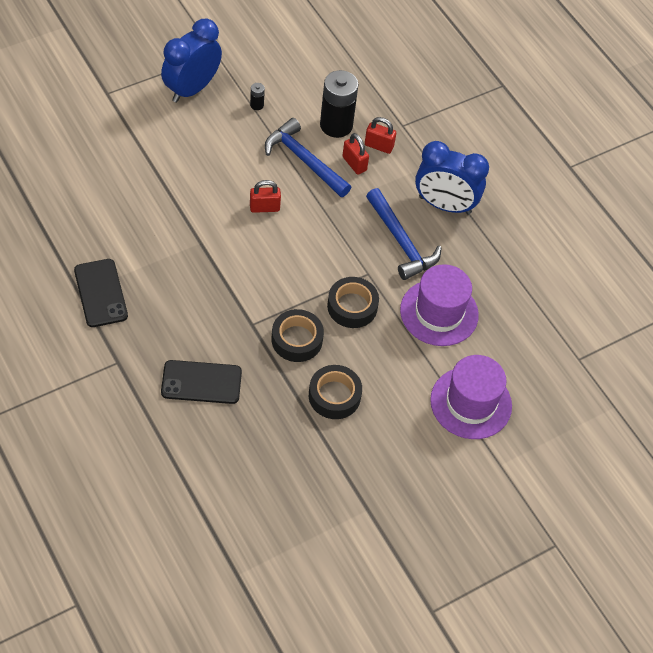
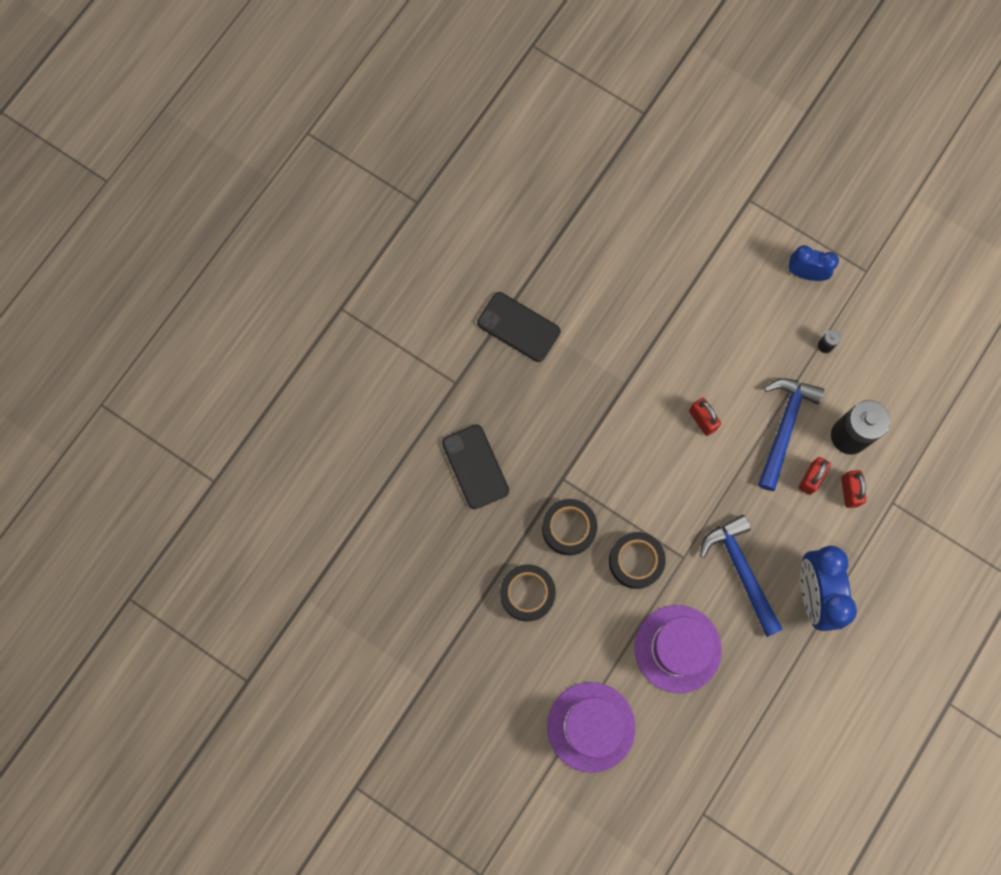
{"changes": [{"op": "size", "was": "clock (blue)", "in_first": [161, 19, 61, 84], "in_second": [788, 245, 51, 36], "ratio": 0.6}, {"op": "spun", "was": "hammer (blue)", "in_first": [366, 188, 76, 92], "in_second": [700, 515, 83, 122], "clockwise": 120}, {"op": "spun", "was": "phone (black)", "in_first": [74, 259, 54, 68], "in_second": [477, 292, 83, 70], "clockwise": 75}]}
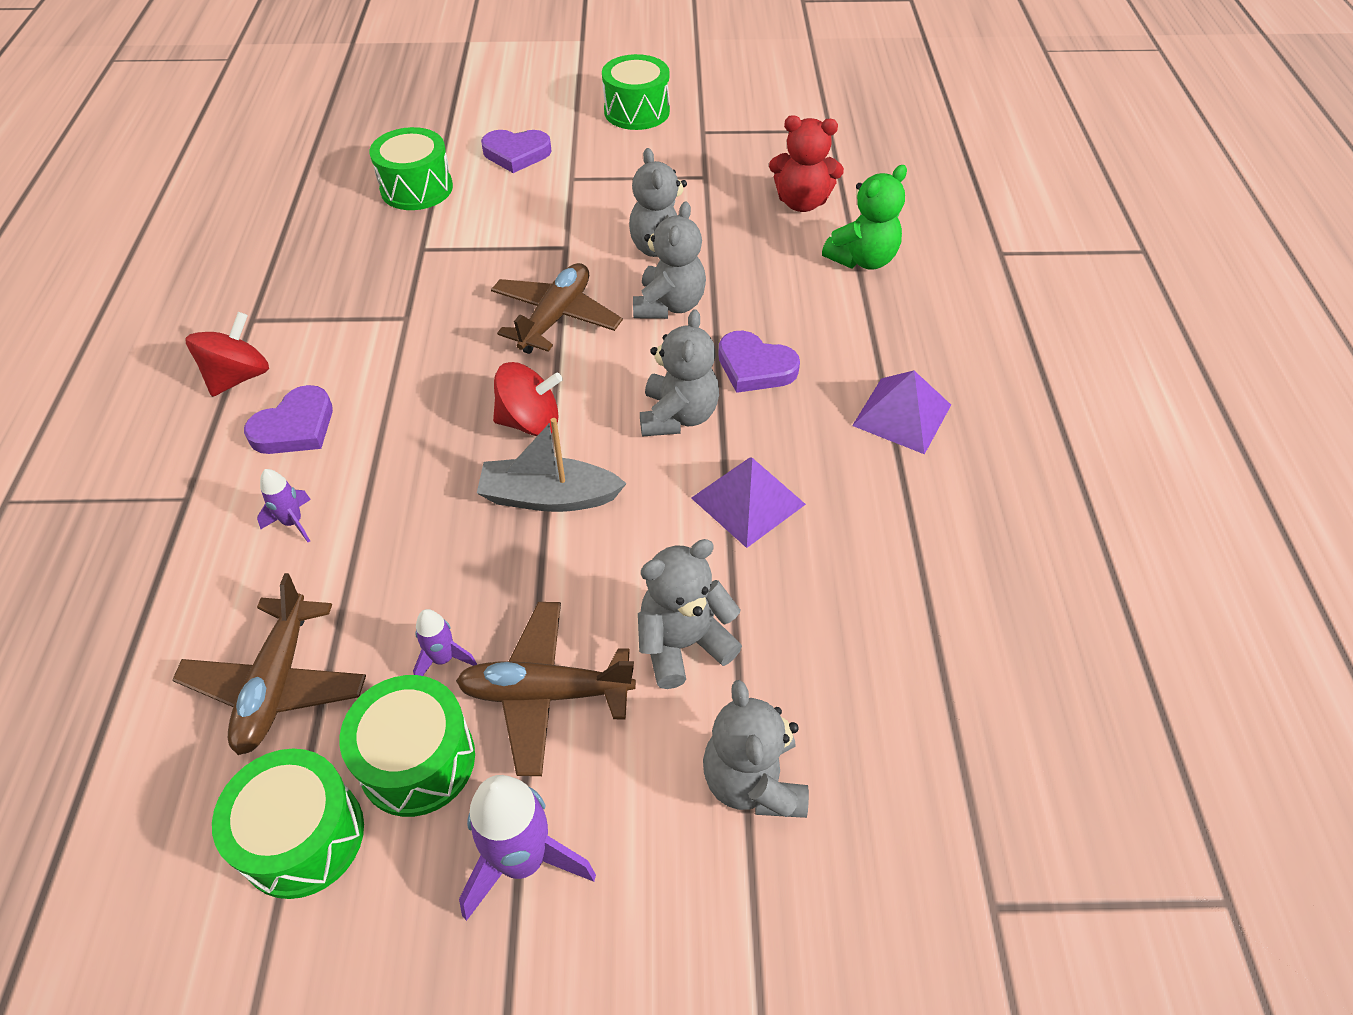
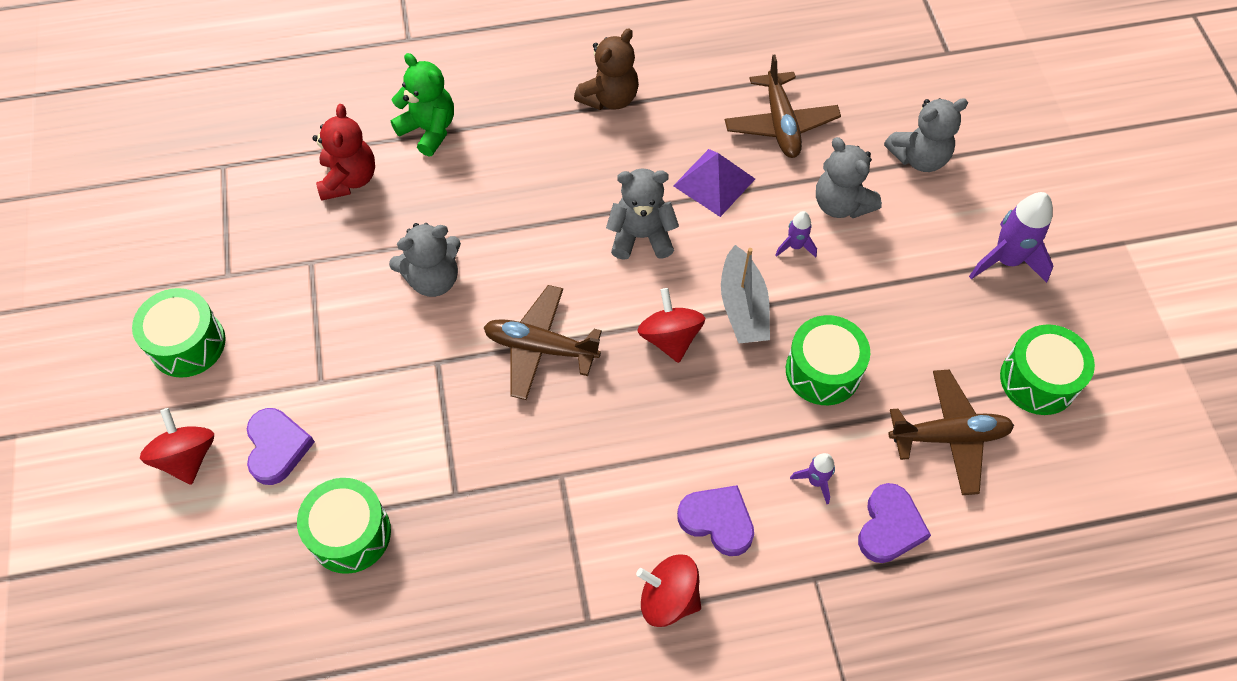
{"changes": [{"op": "missing", "was": "teddy bear (grey)", "in_first": [633, 202, 73, 117]}, {"op": "relocated", "was": "heart (purple)", "in_first": [718, 331, 82, 62], "in_second": [858, 483, 73, 80]}, {"op": "exchanged", "was": "pyramid (purple)", "now": "teddy bear (brown)", "in_first": [852, 371, 99, 83], "in_second": [574, 28, 65, 82]}, {"op": "relocated", "was": "plane (brown)", "in_first": [456, 602, 180, 174], "in_second": [725, 55, 116, 103]}, {"op": "relocated", "was": "rocket (purple)", "in_first": [413, 609, 64, 67], "in_second": [775, 211, 42, 46]}, {"op": "relocated", "was": "drum (green)", "in_first": [339, 675, 136, 142], "in_second": [786, 315, 84, 90]}, {"op": "appeared", "now": "spinning top (red)", "in_second": [140, 408, 74, 77]}]}
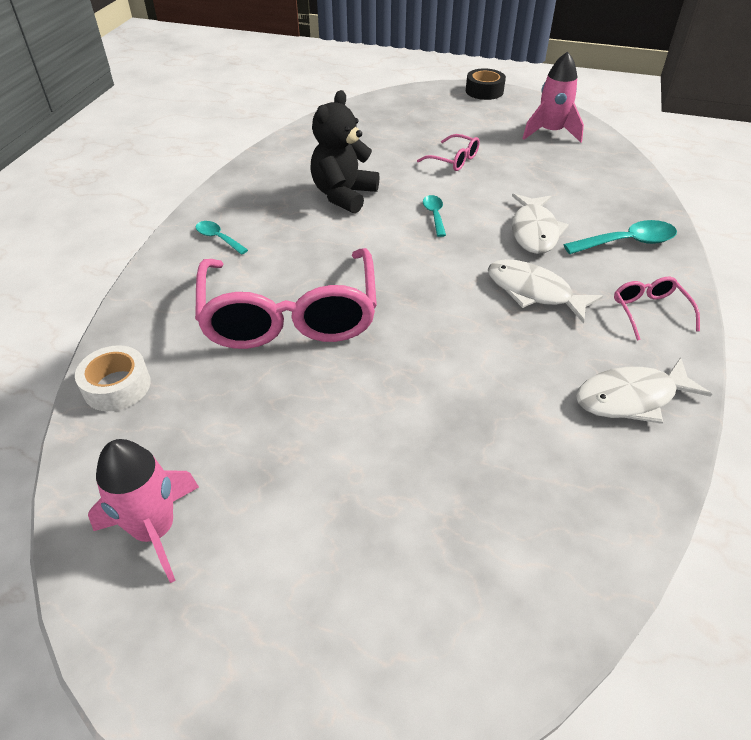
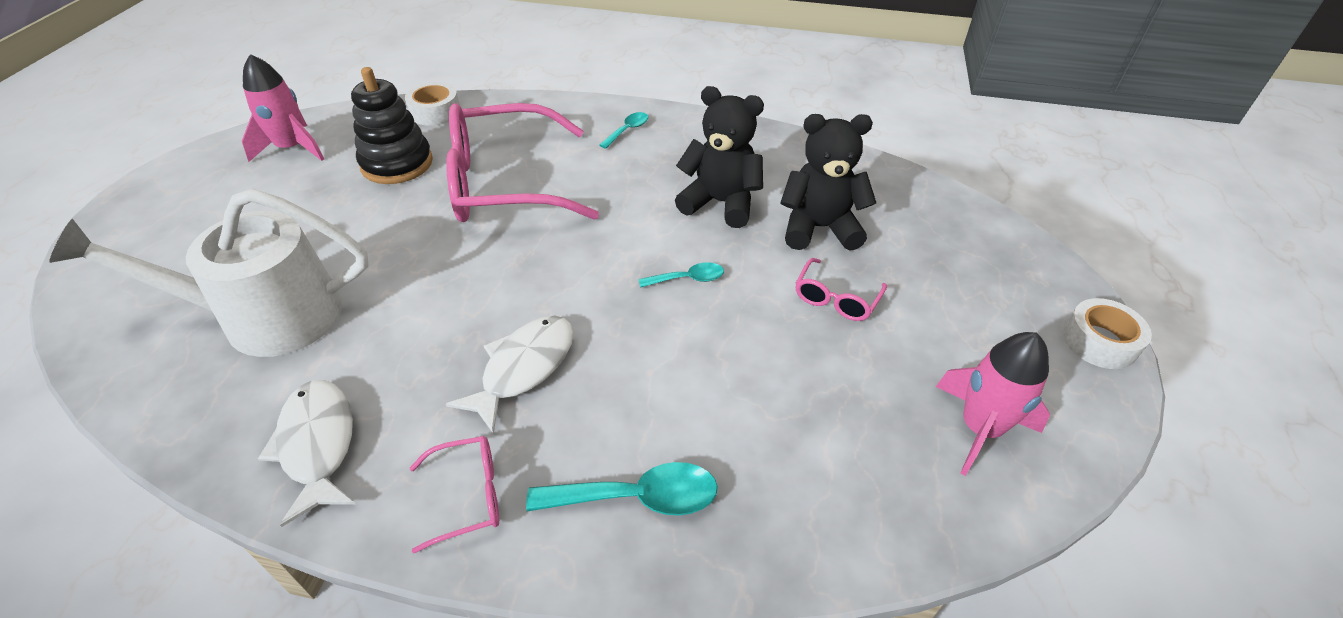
{"changes": [{"op": "colour", "was": "tape (black)", "now": "tape (white)", "in_first": [466, 69, 40, 31], "in_second": [1063, 298, 89, 71]}, {"op": "missing", "was": "fish (white)", "in_first": [512, 194, 57, 60]}, {"op": "spun", "was": "spoon (turquoise)", "in_first": [563, 220, 114, 34], "in_second": [526, 462, 192, 53], "clockwise": -75}, {"op": "appeared", "now": "stacking toy (black)", "in_second": [351, 67, 82, 117]}, {"op": "appeared", "now": "teddy bear (black)", "in_second": [780, 114, 96, 137]}, {"op": "appeared", "now": "watering can (white)", "in_second": [49, 189, 320, 168]}]}
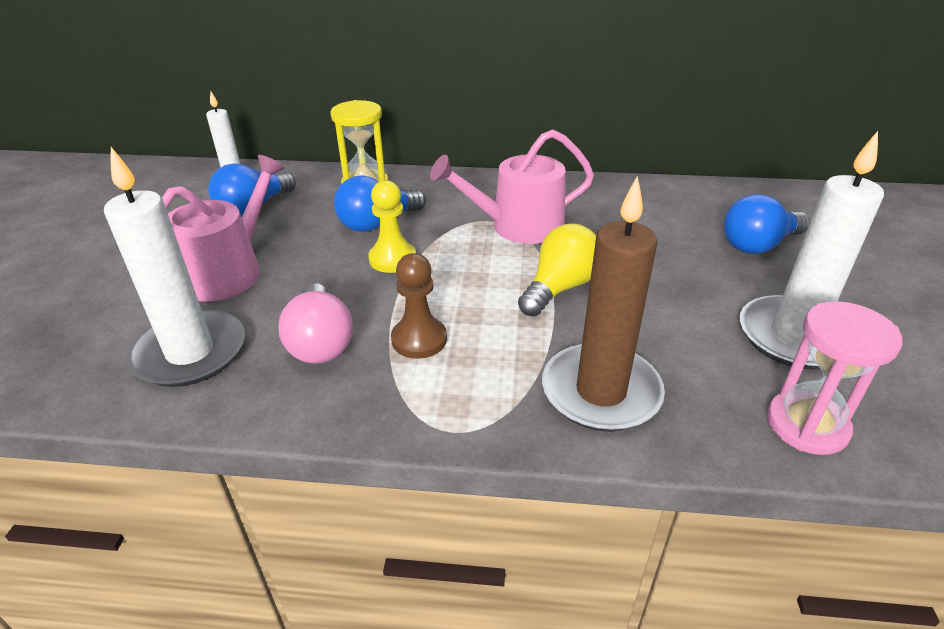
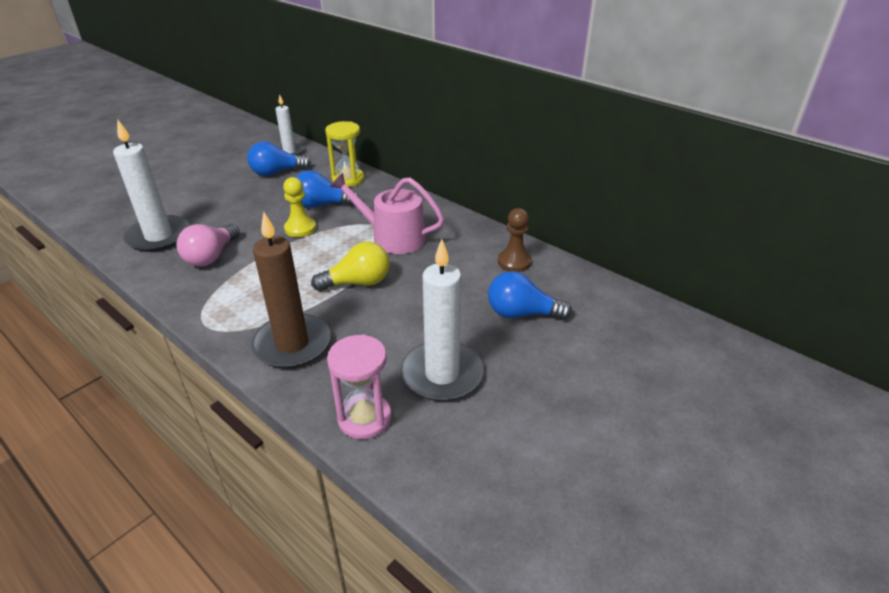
{"changes": [{"op": "missing", "was": "watering can (pink)", "in_first": [162, 155, 123, 147]}, {"op": "relocated", "was": "pawn (brown)", "in_first": [391, 253, 56, 106], "in_second": [498, 208, 34, 64]}]}
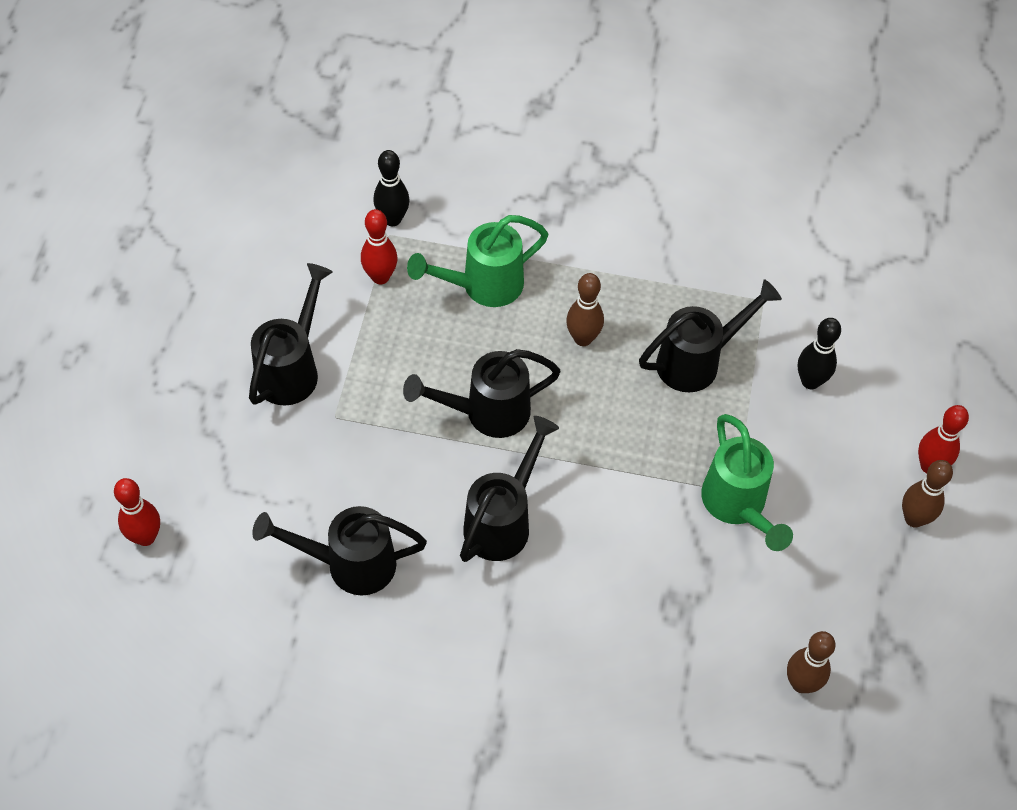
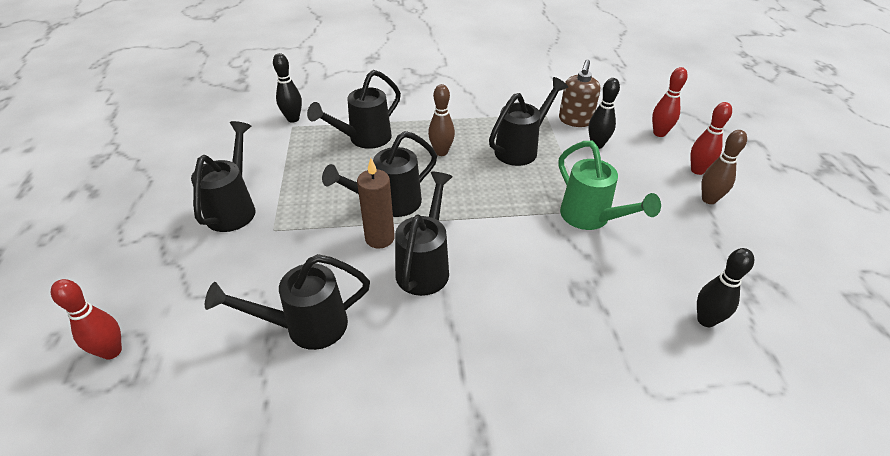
{"changes": [{"op": "relocated", "was": "bowling pin (red)", "in_first": [361, 209, 36, 75], "in_second": [652, 67, 36, 70]}, {"op": "colour", "was": "watering can (green)", "now": "watering can (black)", "in_first": [407, 215, 141, 92], "in_second": [307, 70, 94, 79]}, {"op": "colour", "was": "bowling pin (brown)", "now": "bowling pin (black)", "in_first": [787, 631, 49, 62], "in_second": [697, 248, 57, 79]}, {"op": "appeared", "now": "soap dispenser (brown)", "in_second": [559, 60, 41, 67]}, {"op": "appeared", "now": "candle (brown)", "in_second": [357, 158, 38, 90]}]}
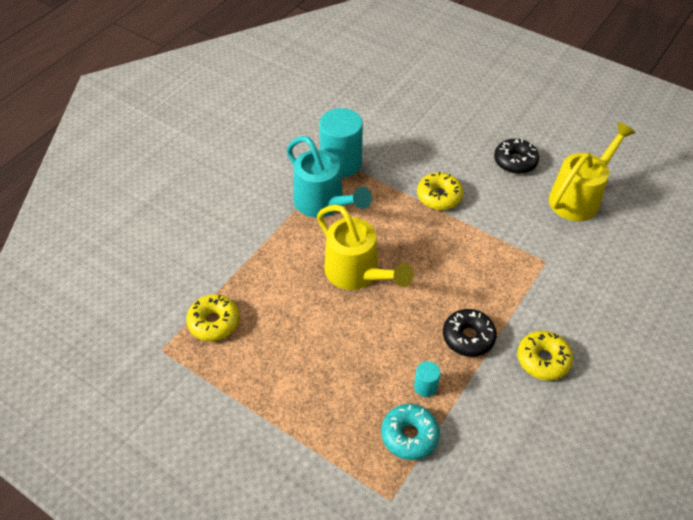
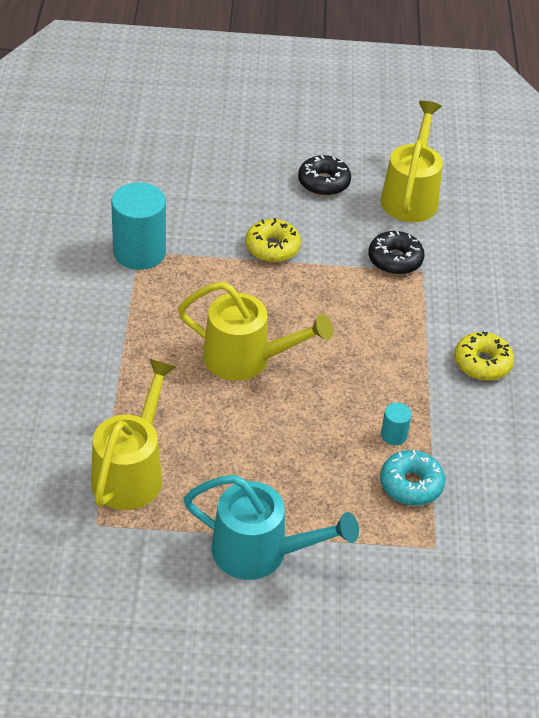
{"changes": [{"op": "relocated", "was": "watering can (turquoise)", "in_first": [286, 136, 86, 82], "in_second": [183, 475, 176, 105]}, {"op": "exchanged", "was": "donut (yellow)", "now": "watering can (yellow)", "in_first": [186, 294, 53, 47], "in_second": [91, 359, 85, 151]}, {"op": "relocated", "was": "donut (black)", "in_first": [443, 309, 54, 48], "in_second": [368, 231, 57, 44]}]}
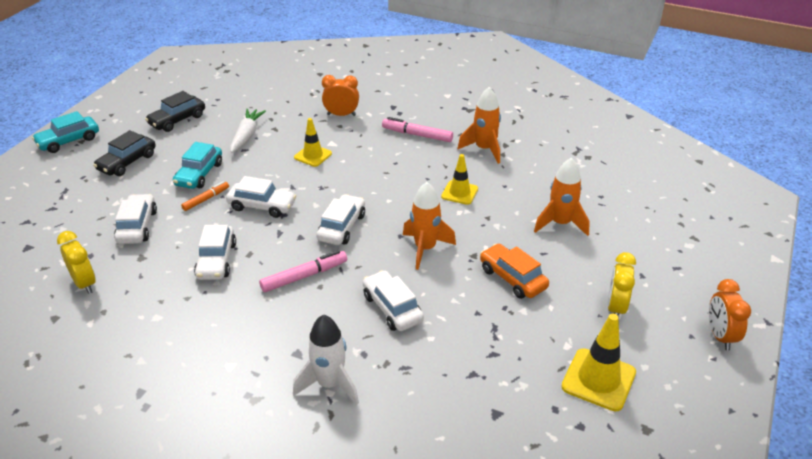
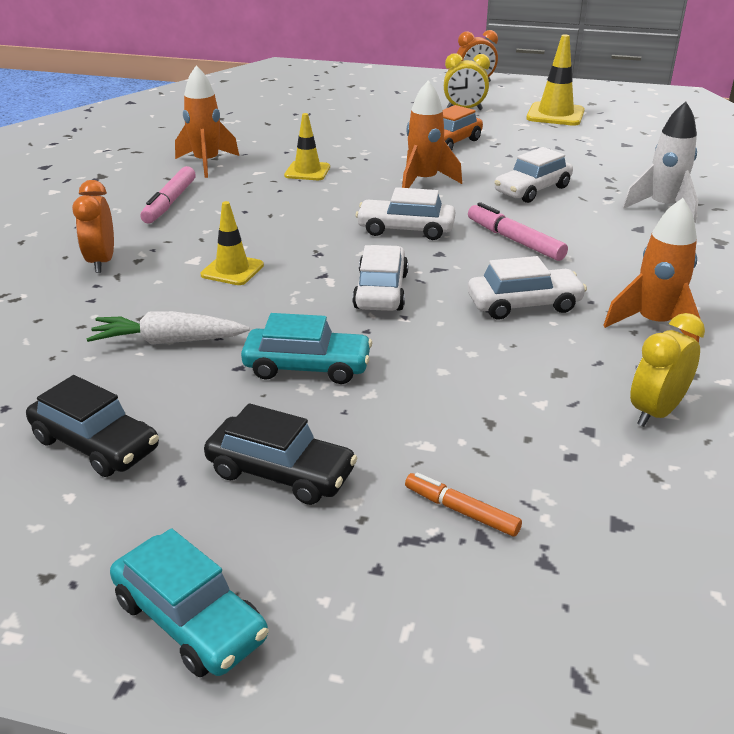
{"changes": [{"op": "relocated", "was": "rocket (orange)", "in_first": [534, 158, 56, 78], "in_second": [603, 198, 97, 145]}, {"op": "relocated", "was": "marker (orange)", "in_first": [181, 181, 48, 30], "in_second": [405, 473, 117, 64]}, {"op": "missing", "was": "car (white)", "in_first": [114, 194, 43, 50]}]}
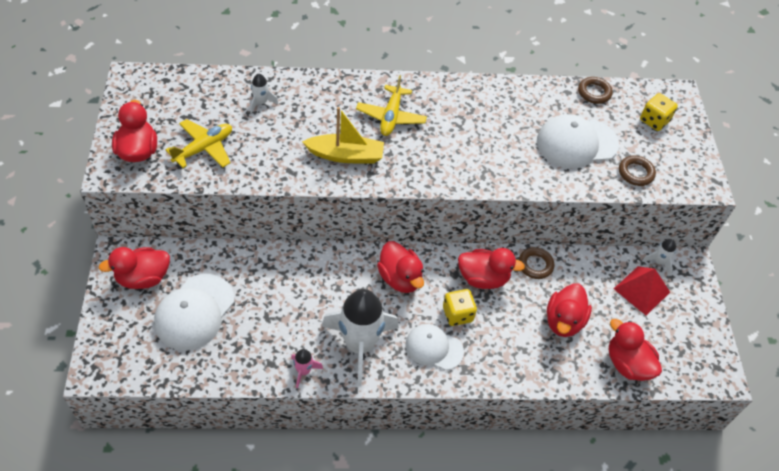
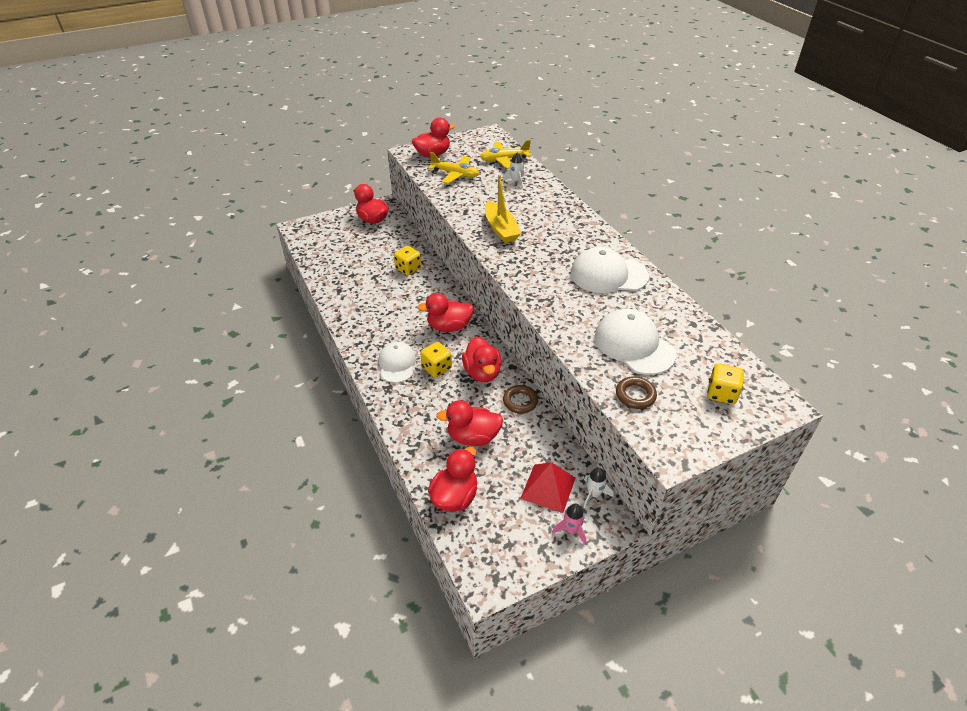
{"changes": [{"op": "relocated", "was": "plane (yellow)", "in_first": [356, 75, 71, 61], "in_second": [480, 140, 51, 29]}, {"op": "missing", "was": "ring (brown)", "in_first": [578, 77, 35, 27]}, {"op": "spun", "was": "duck (red)", "in_first": [377, 241, 47, 52], "in_second": [417, 293, 57, 39], "clockwise": 45}, {"op": "relocated", "was": "cap (white)", "in_first": [154, 274, 81, 77], "in_second": [571, 247, 78, 46]}, {"op": "missing", "was": "rocket (white)", "in_first": [322, 289, 77, 97]}, {"op": "relocated", "was": "rocket (pink)", "in_first": [291, 349, 32, 39], "in_second": [552, 504, 34, 41]}, {"op": "appeared", "now": "dice (yellow)", "in_second": [394, 246, 27, 29]}]}
